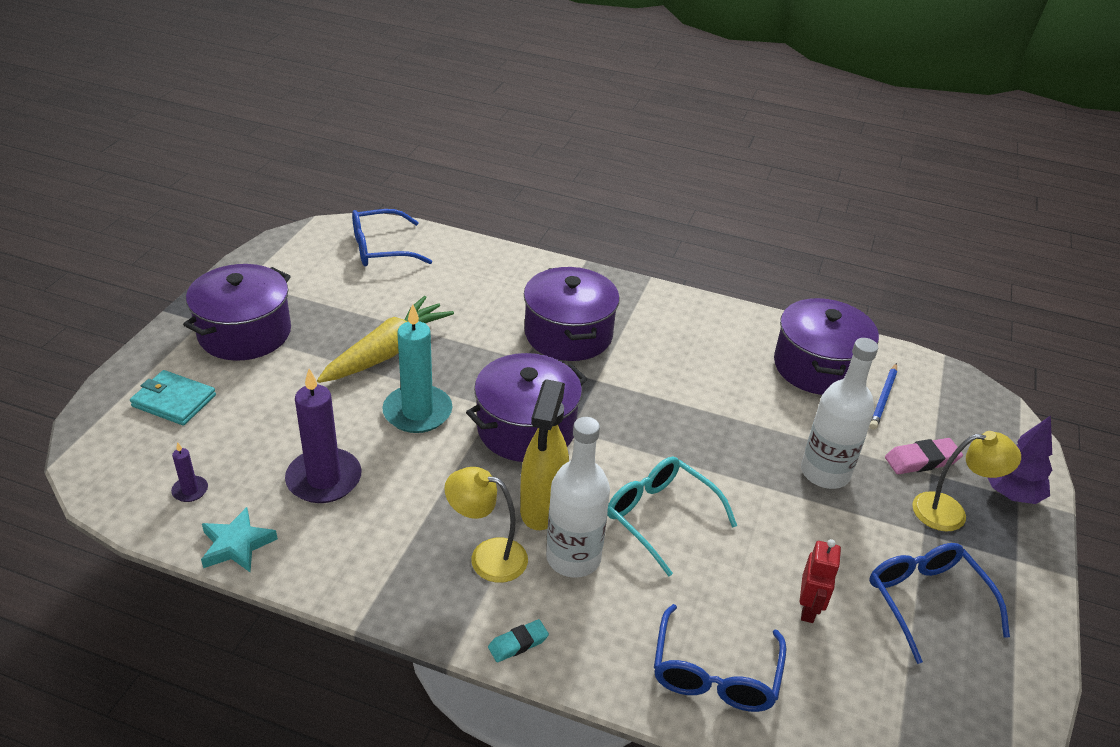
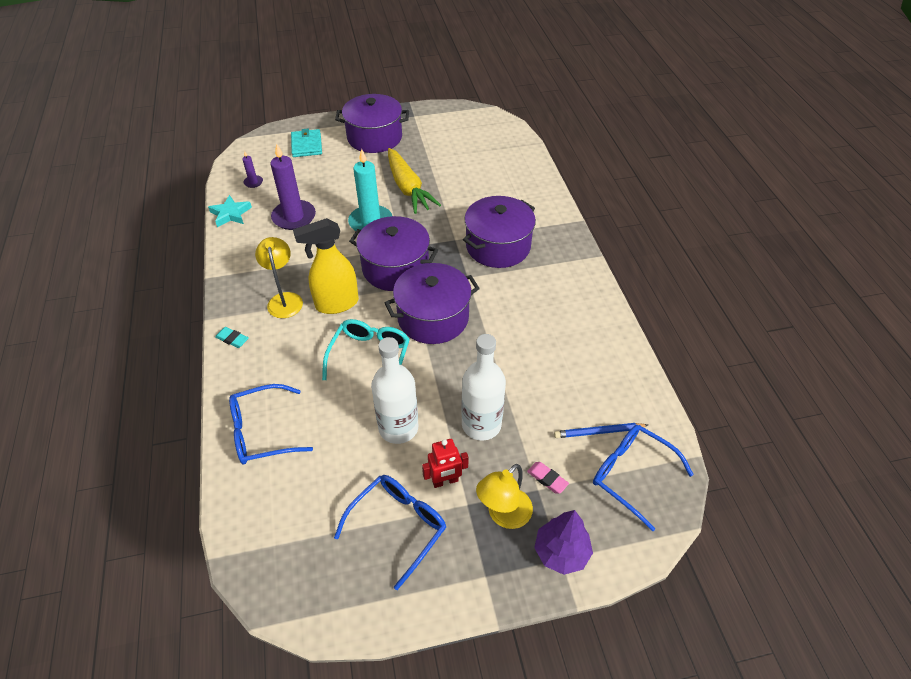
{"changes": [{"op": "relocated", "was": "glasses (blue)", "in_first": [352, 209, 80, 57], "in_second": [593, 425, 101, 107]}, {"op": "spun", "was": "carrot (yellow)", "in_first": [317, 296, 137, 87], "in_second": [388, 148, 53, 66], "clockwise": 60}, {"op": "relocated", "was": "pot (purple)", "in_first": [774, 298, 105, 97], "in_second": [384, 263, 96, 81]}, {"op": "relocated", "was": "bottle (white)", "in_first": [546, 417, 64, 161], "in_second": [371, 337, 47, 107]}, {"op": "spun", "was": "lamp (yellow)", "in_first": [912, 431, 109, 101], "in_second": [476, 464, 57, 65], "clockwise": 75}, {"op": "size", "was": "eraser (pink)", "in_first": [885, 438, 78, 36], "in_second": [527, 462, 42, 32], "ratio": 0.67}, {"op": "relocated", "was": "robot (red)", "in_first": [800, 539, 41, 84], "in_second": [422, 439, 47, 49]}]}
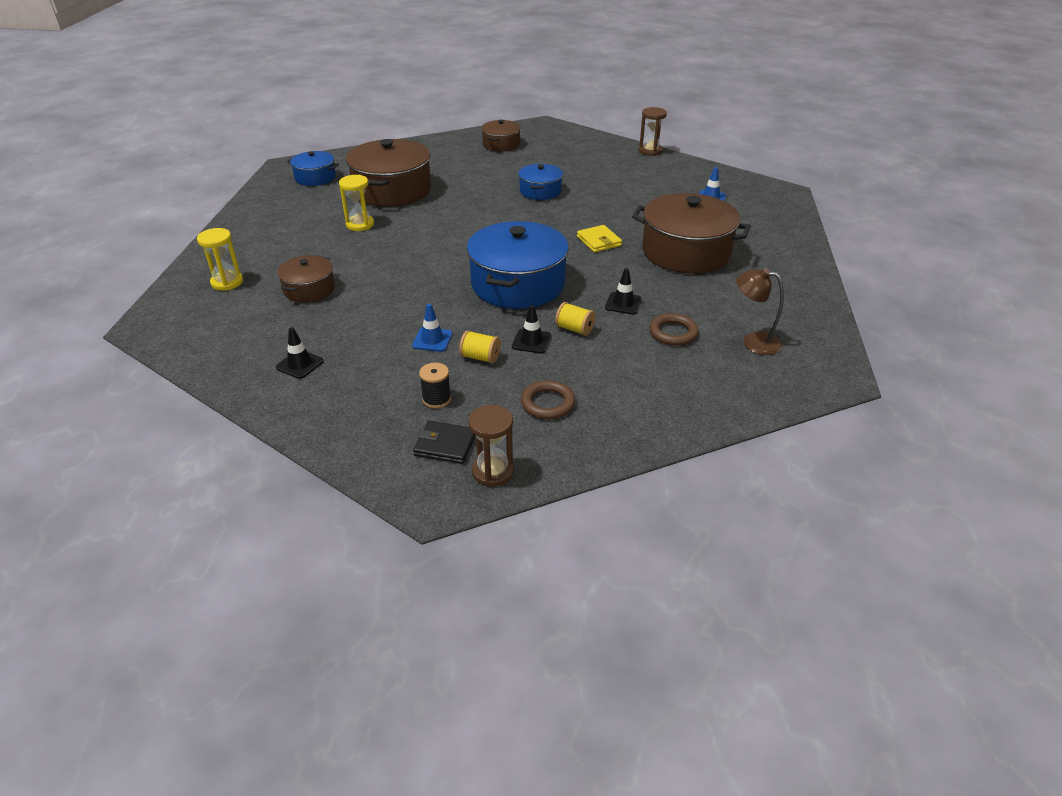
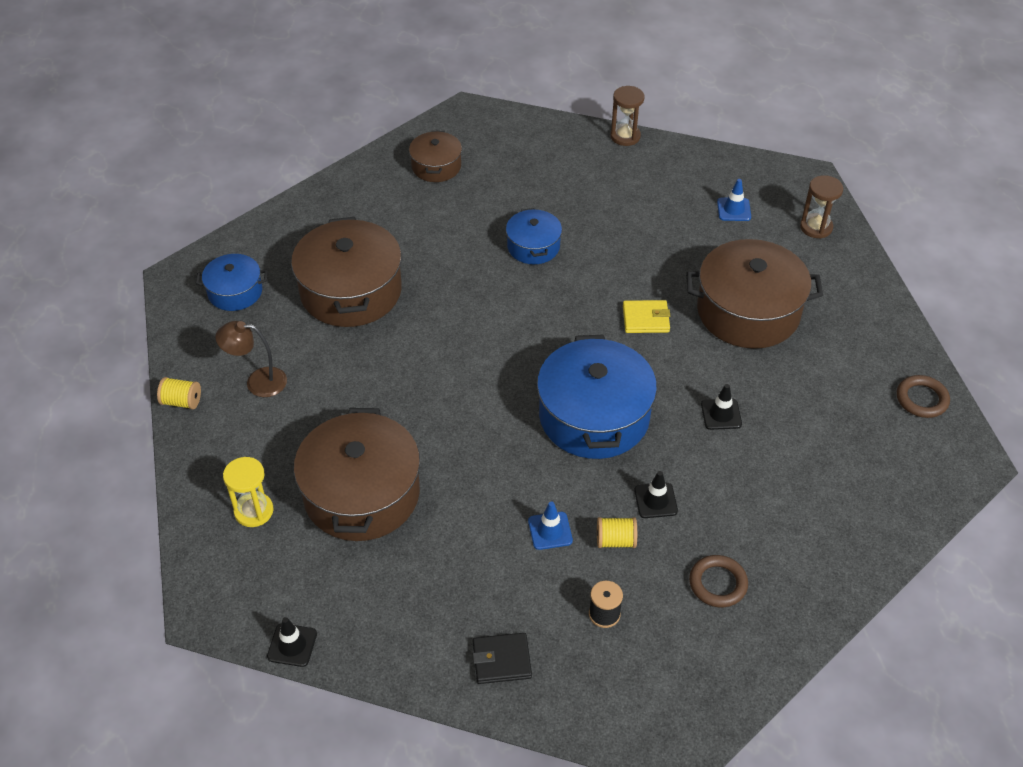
{"changes": [{"op": "missing", "was": "hourglass (yellow)", "in_first": [339, 175, 35, 56]}, {"op": "spun", "was": "wallet (yellow)", "in_first": [577, 225, 45, 27], "in_second": [623, 300, 47, 33], "clockwise": -45}, {"op": "size", "was": "pot (brown)", "in_first": [277, 255, 58, 48], "in_second": [294, 408, 126, 133], "ratio": 1.86}, {"op": "relocated", "was": "lamp (brown)", "in_first": [736, 268, 48, 87], "in_second": [215, 321, 72, 76]}, {"op": "relocated", "was": "spool (yellow)", "in_first": [555, 302, 40, 34], "in_second": [157, 377, 44, 32]}, {"op": "relocated", "was": "ring (brown)", "in_first": [649, 313, 50, 33], "in_second": [897, 375, 53, 43]}, {"op": "relocated", "was": "traffic cone (black)", "in_first": [276, 327, 48, 52], "in_second": [267, 617, 50, 50]}, {"op": "relocated", "was": "hourglass (brown)", "in_first": [469, 405, 45, 82], "in_second": [800, 175, 43, 64]}, {"op": "relocated", "was": "wallet (black)", "in_first": [413, 421, 63, 43], "in_second": [473, 633, 59, 51]}]}
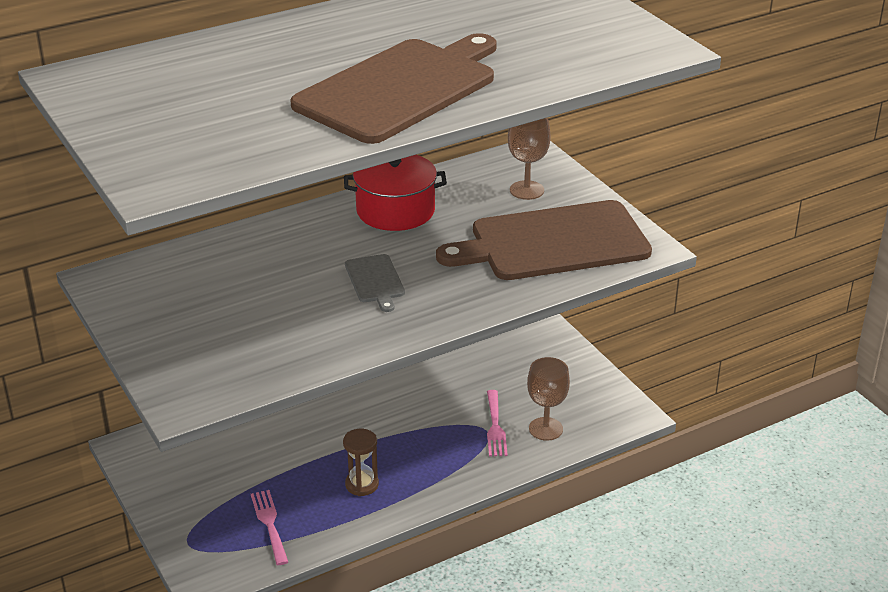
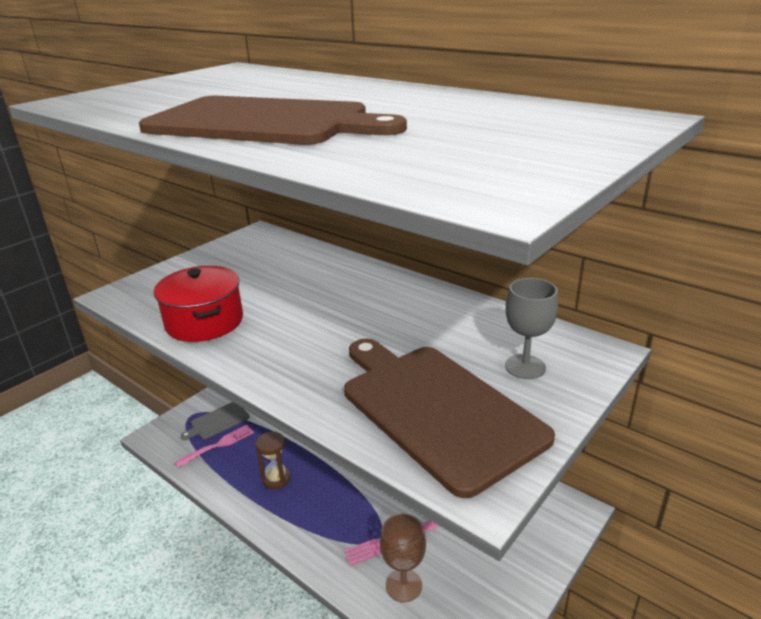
{"changes": [{"op": "colour", "was": "goblet (brown)", "now": "goblet (grey)", "in_first": [508, 118, 43, 82], "in_second": [505, 278, 53, 101]}, {"op": "relocated", "was": "pot (red)", "in_first": [344, 155, 103, 76], "in_second": [154, 266, 89, 76]}, {"op": "relocated", "was": "cutting board (grey)", "in_first": [345, 254, 60, 58], "in_second": [181, 402, 69, 38]}]}
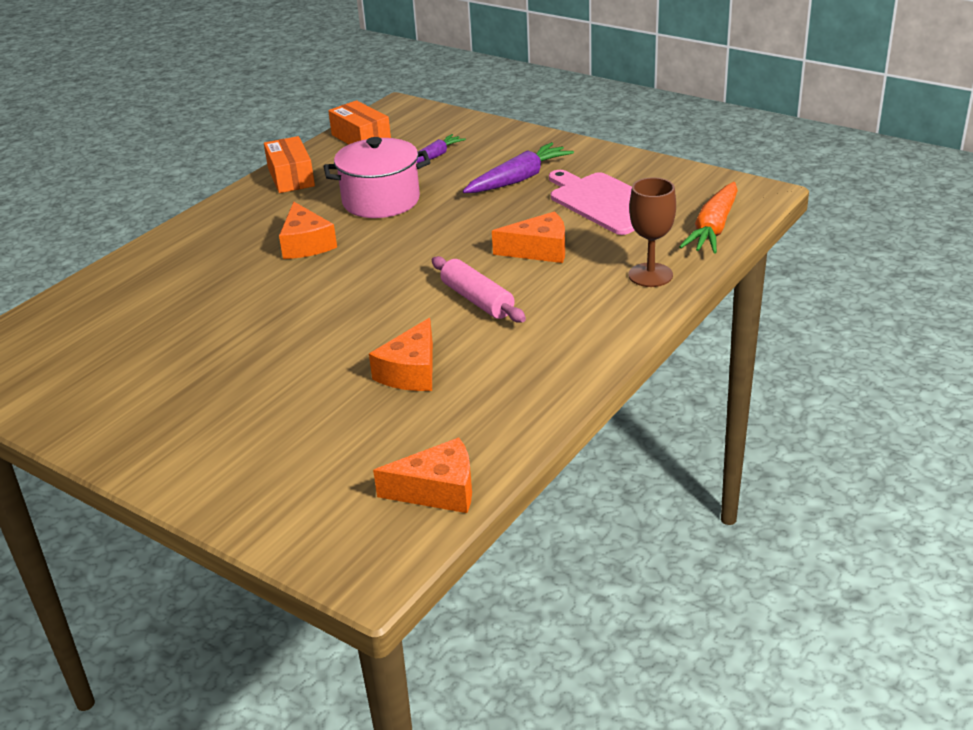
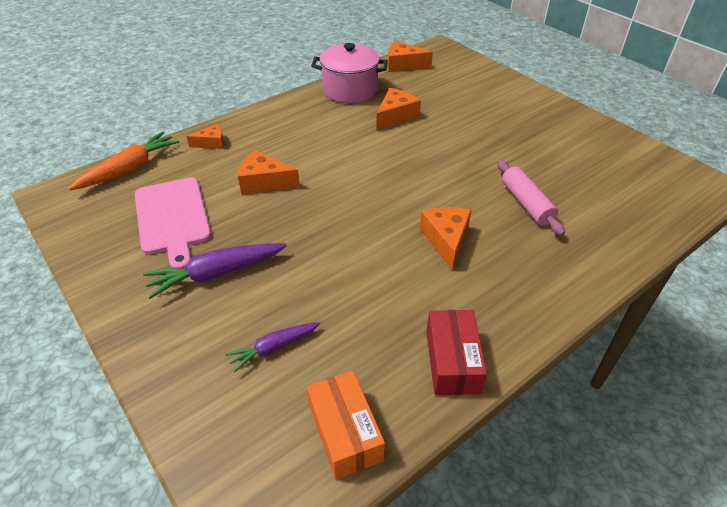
{"changes": [{"op": "colour", "was": "box (orange)", "now": "box (red)", "in_first": [264, 136, 51, 57], "in_second": [426, 310, 61, 85]}, {"op": "relocated", "was": "pot (pink)", "in_first": [323, 137, 108, 81], "in_second": [311, 43, 77, 60]}, {"op": "exchanged", "was": "goblet (brown)", "now": "cheese (orange)", "in_first": [628, 178, 48, 109], "in_second": [186, 124, 38, 25]}, {"op": "relocated", "was": "rolling pin (pink)", "in_first": [432, 256, 94, 67], "in_second": [497, 160, 68, 76]}]}
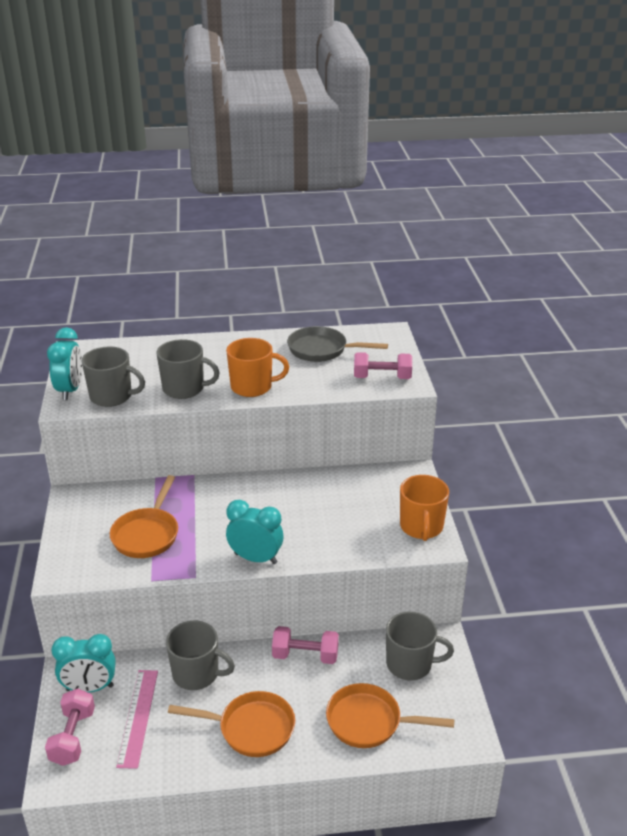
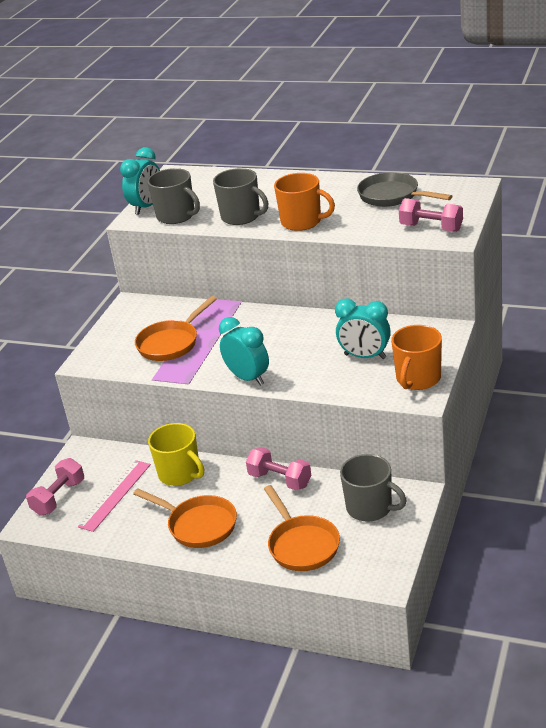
{"changes": [{"op": "colour", "was": "mug (grey)", "now": "mug (yellow)", "in_first": [166, 621, 69, 69], "in_second": [148, 423, 56, 63]}, {"op": "relocated", "was": "clock (turquoise)", "in_first": [51, 634, 65, 59], "in_second": [335, 298, 56, 61]}, {"op": "spun", "was": "pan (orange)", "in_first": [326, 683, 128, 65], "in_second": [264, 485, 76, 86], "clockwise": -150}]}
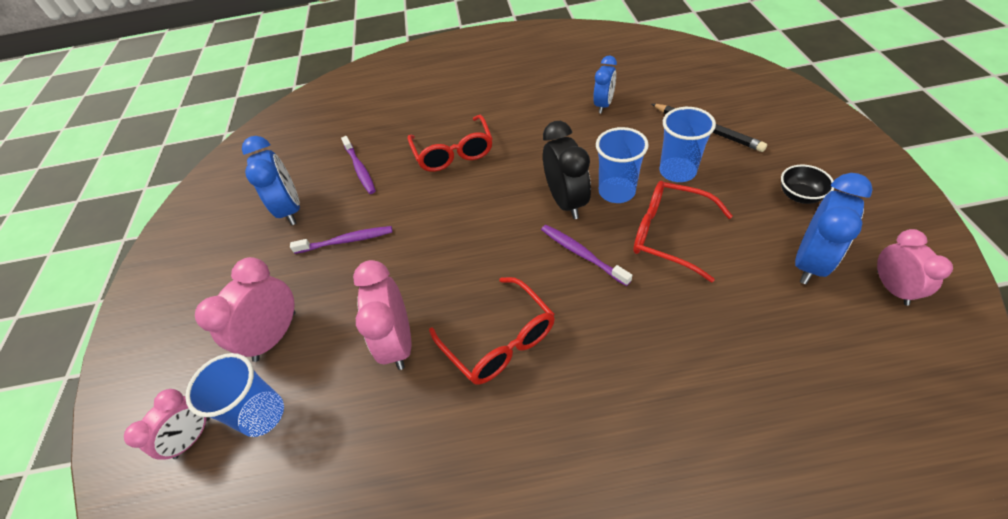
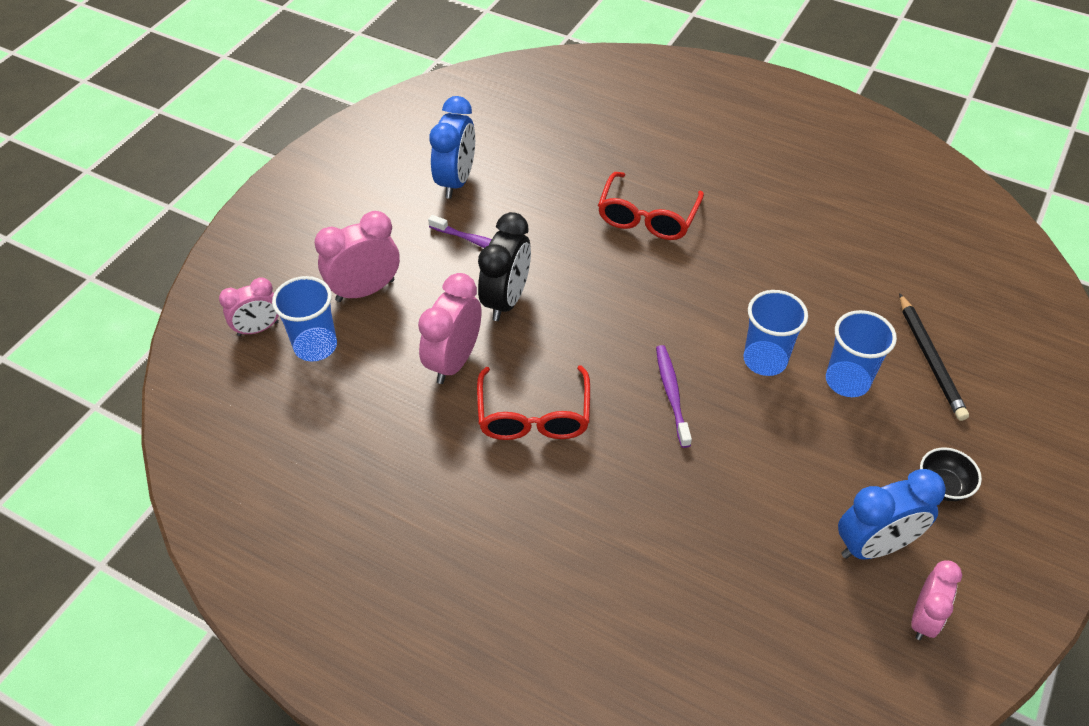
{"changes": [{"op": "missing", "was": "clock (blue)", "in_first": [593, 55, 24, 58]}, {"op": "relocated", "was": "clock (black)", "in_first": [543, 121, 48, 98], "in_second": [478, 212, 53, 109]}, {"op": "missing", "was": "toothbrush (purple)", "in_first": [341, 136, 35, 58]}, {"op": "missing", "was": "glasses (red)", "in_first": [633, 181, 100, 101]}]}
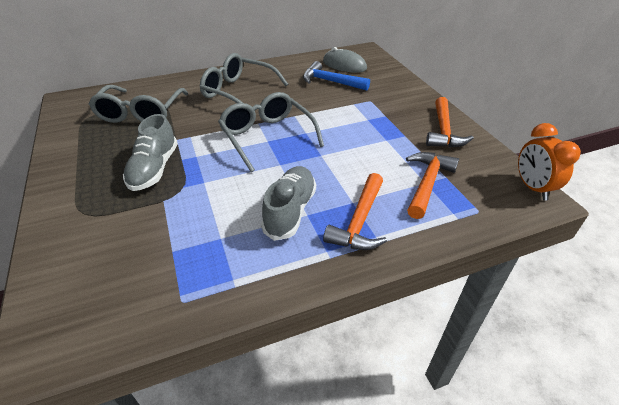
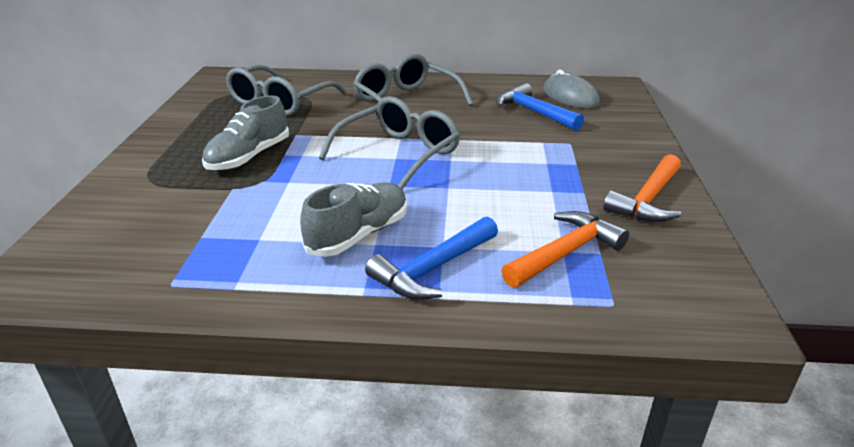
{"changes": [{"op": "spun", "was": "glasses (grey)", "in_first": [218, 92, 106, 80], "in_second": [319, 96, 141, 93], "clockwise": 45}, {"op": "missing", "was": "clock (orange)", "in_first": [518, 123, 63, 77]}, {"op": "colour", "was": "hammer (orange)", "now": "hammer (blue)", "in_first": [323, 173, 64, 77], "in_second": [365, 216, 133, 84]}]}
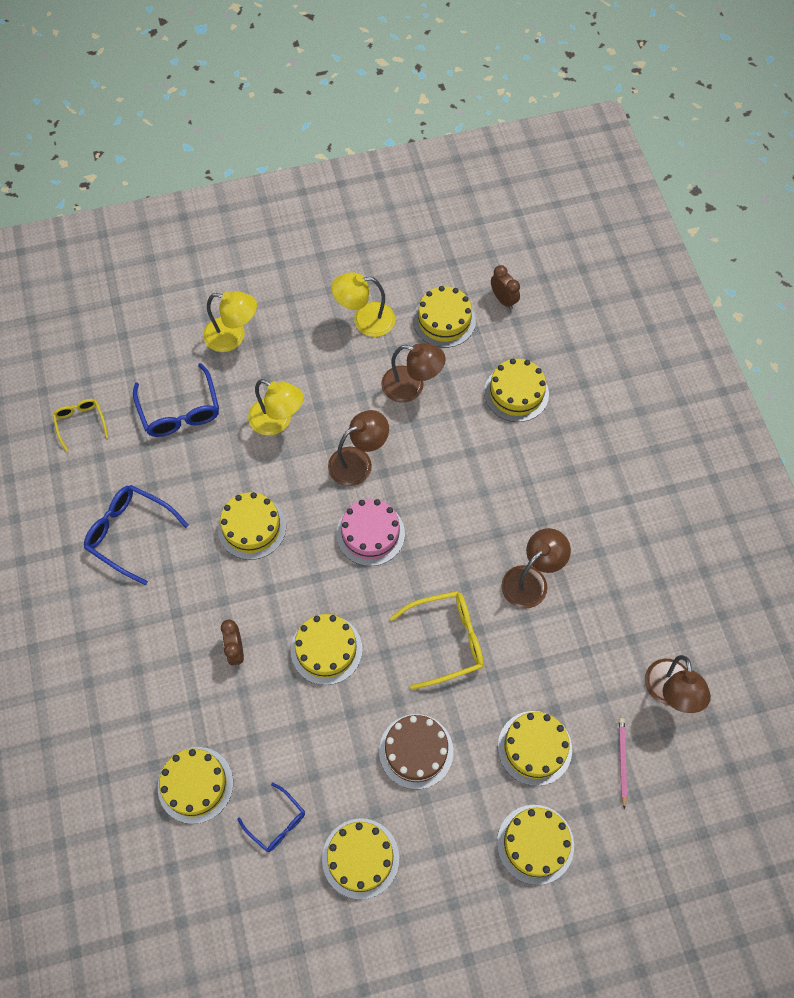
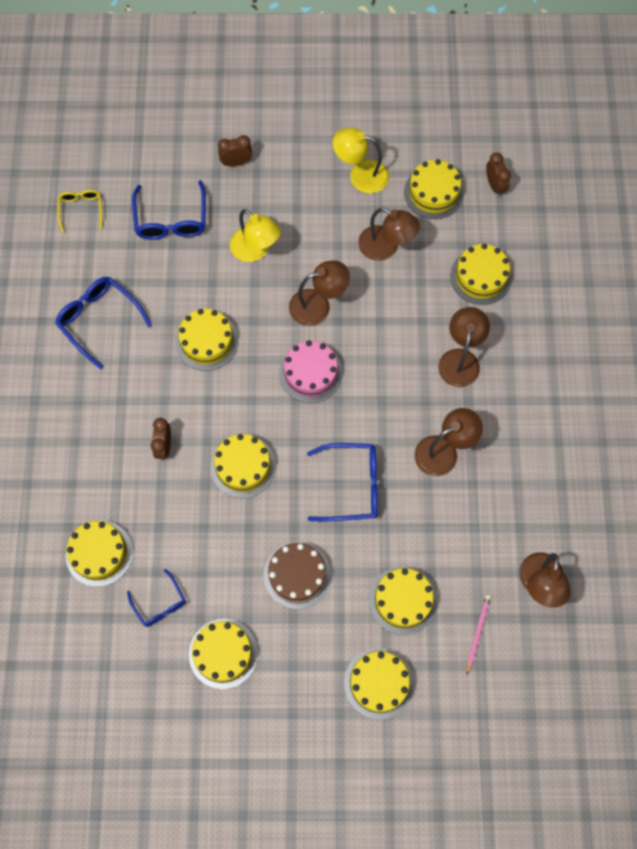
{"changes": [{"op": "exchanged", "was": "lamp (yellow)", "now": "clock (brown)", "in_first": [203, 291, 54, 61], "in_second": [218, 135, 34, 31]}, {"op": "colour", "was": "glasses (yellow)", "now": "glasses (blue)", "in_first": [390, 591, 94, 99], "in_second": [307, 443, 71, 78]}, {"op": "appeared", "now": "lamp (brown)", "in_second": [438, 307, 52, 80]}]}
